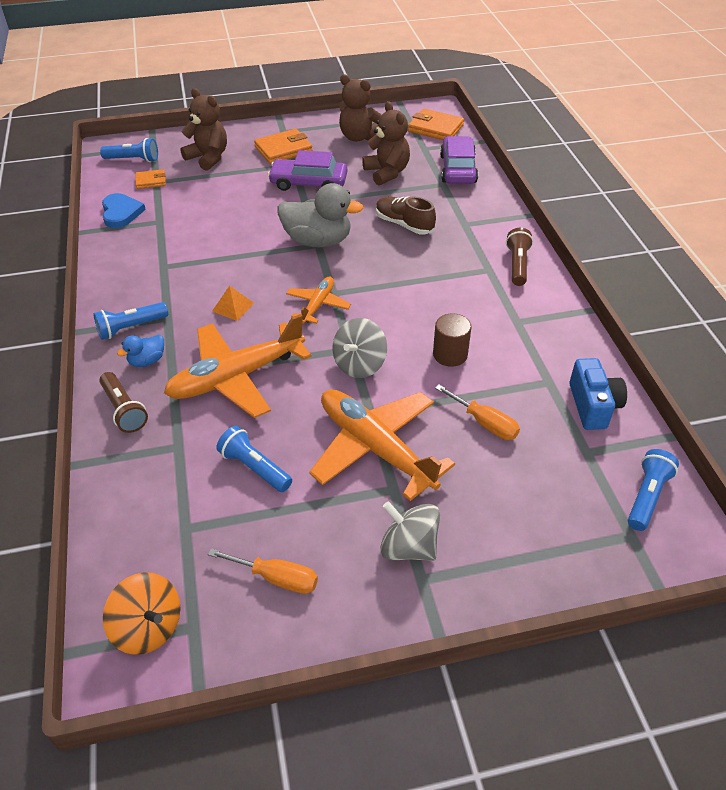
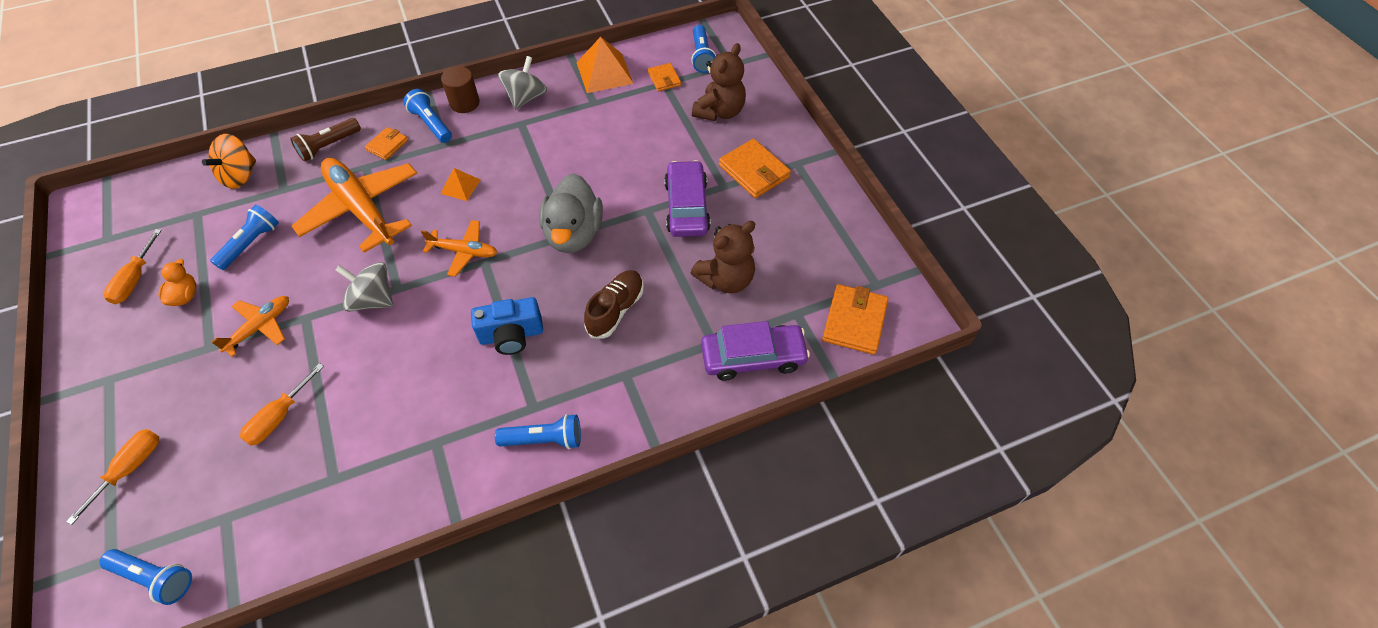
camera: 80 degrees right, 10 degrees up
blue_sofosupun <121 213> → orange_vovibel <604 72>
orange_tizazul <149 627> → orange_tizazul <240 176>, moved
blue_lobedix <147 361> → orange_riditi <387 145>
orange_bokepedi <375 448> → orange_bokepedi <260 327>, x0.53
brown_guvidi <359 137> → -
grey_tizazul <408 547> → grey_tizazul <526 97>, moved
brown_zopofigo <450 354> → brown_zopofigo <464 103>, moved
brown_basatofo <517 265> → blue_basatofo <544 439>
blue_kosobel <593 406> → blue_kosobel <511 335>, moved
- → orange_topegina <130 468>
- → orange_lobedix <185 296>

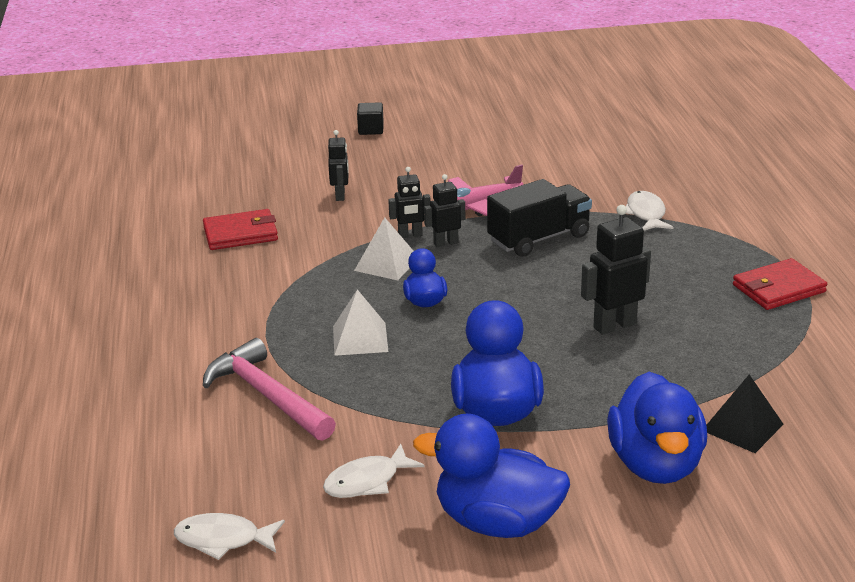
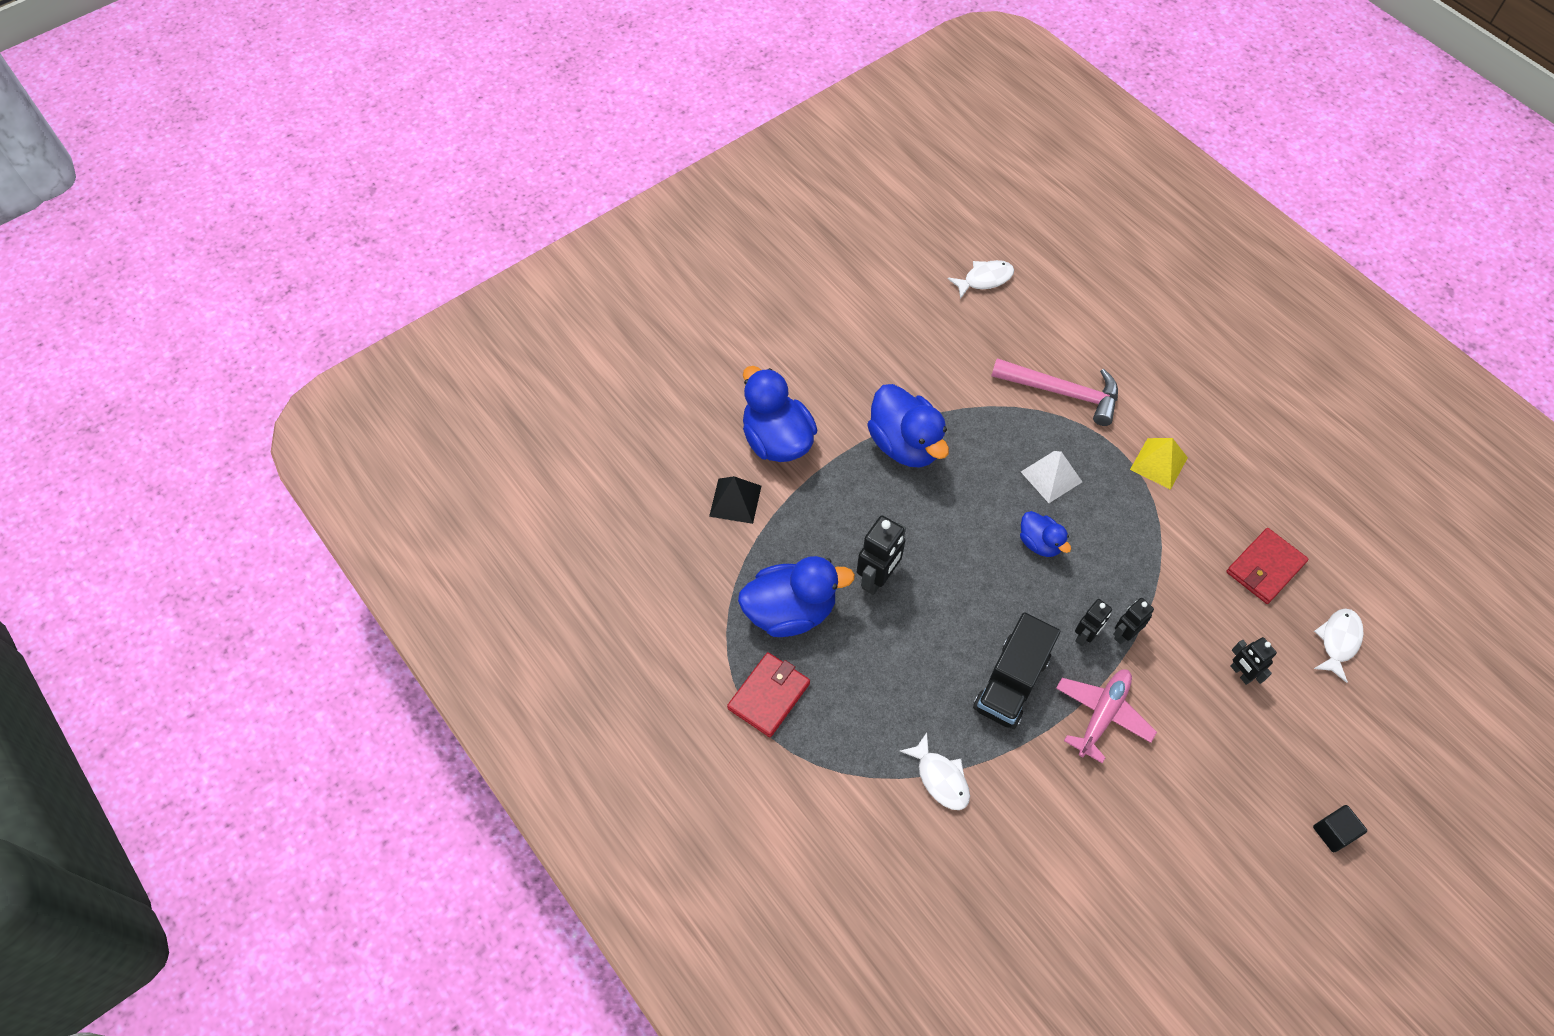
camera: 150 degrees right, 30 degrees up
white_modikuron <367 481> → white_modikuron <1338 641>, moved
white_vovibel <386 264> → -
blue_lobedix <497 522> → blue_lobedix <790 611>, moved
- → yellow_vovibel <1159 463>

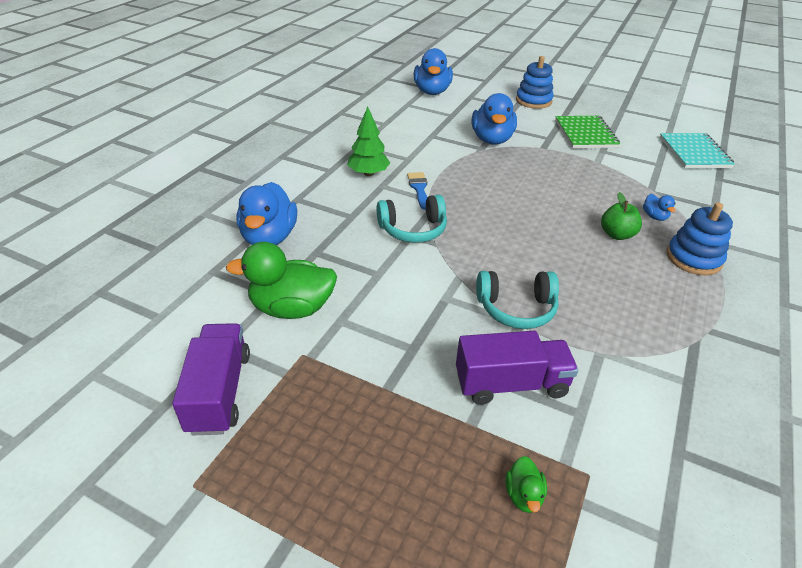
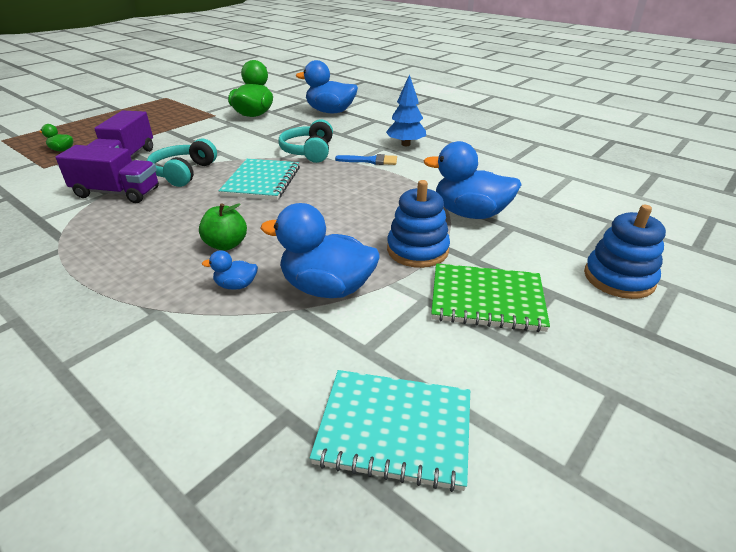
camera: 105 degrees right, 5 degrees down
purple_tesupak <219 392> → purple_tesupak <117 193>, moved
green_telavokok <368 173> → blue_telavokok <405 144>
blue_lobedix <432 92> → blue_lobedix <327 288>, moved
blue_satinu <693 258> → blue_satinu <417 250>, moved
- → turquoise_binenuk <261 181>

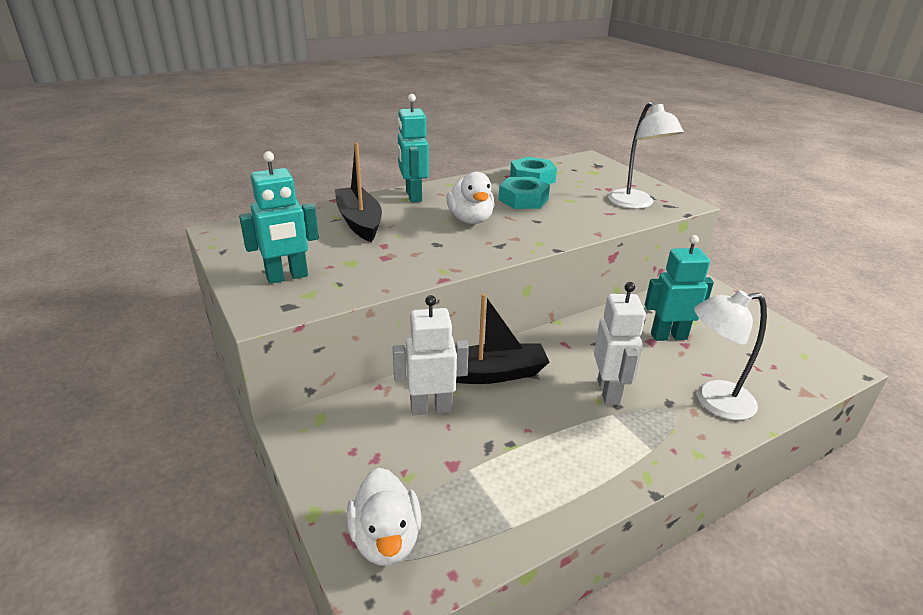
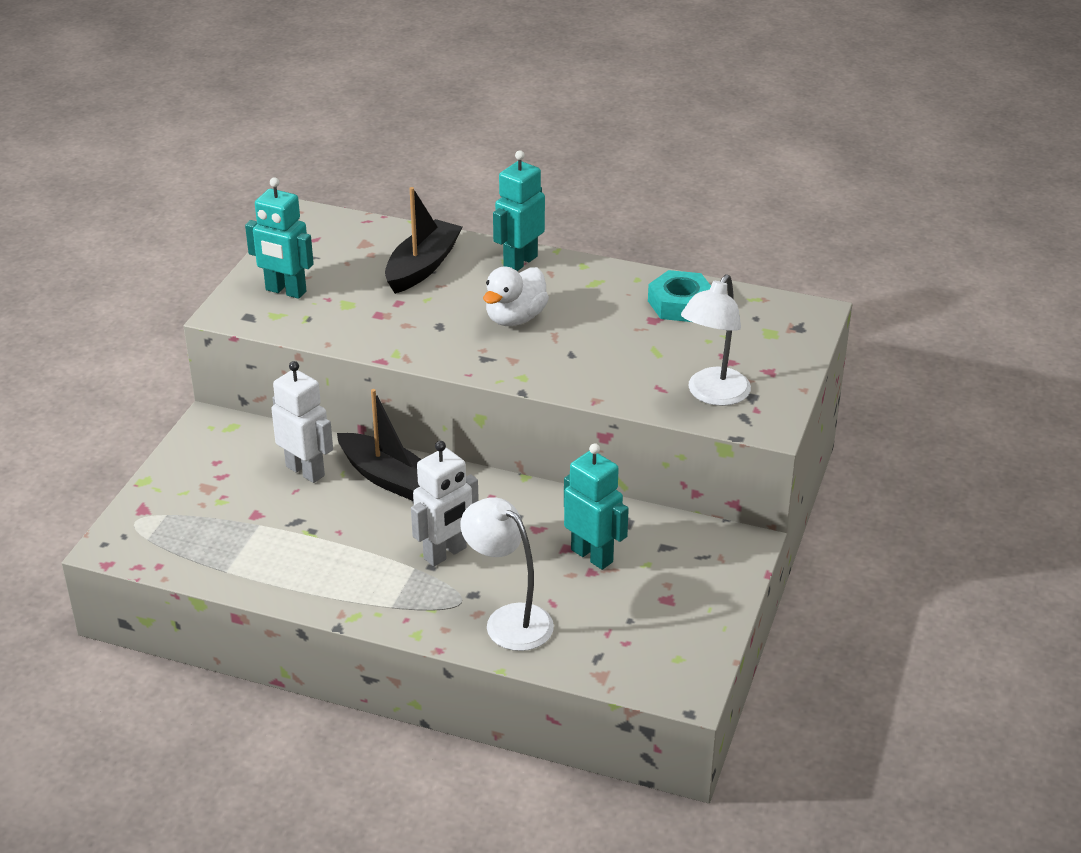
camera: 50 degrees right, 5 degrees up
white_lobedix <386 539> → -
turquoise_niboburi <523 199> → -

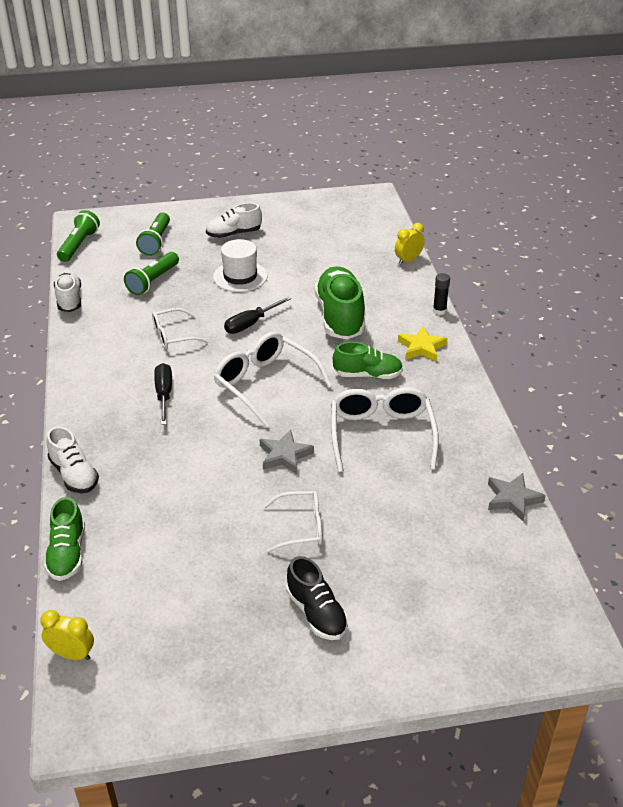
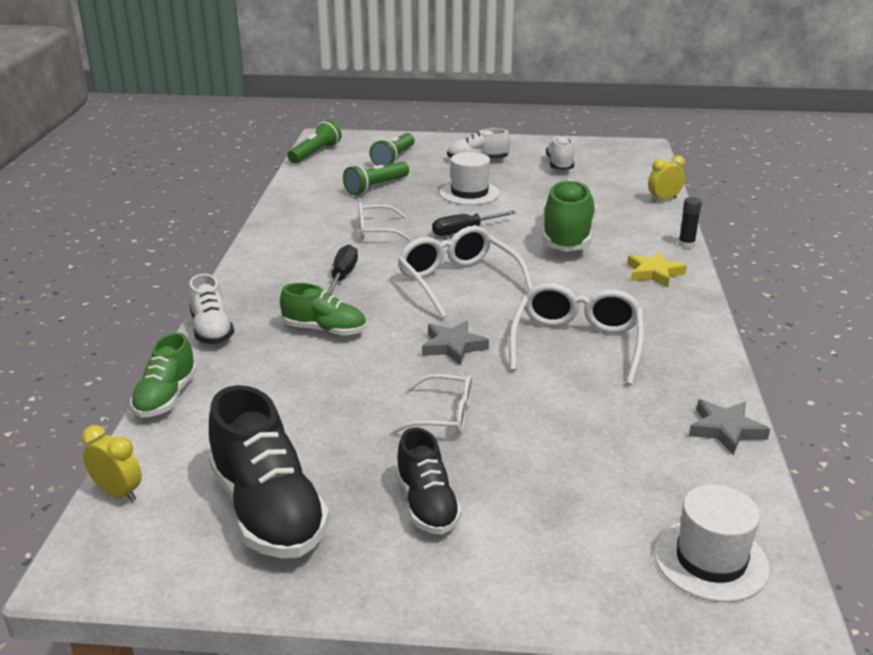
camera: 15 degrees right, 10 degrees down
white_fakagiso <69 300> → white_fakagiso <560 165>, moved
green_fakagiso <367 375> → green_fakagiso <325 330>, moved
- → black_fakagiso <268 510>
- → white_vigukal <711 560>

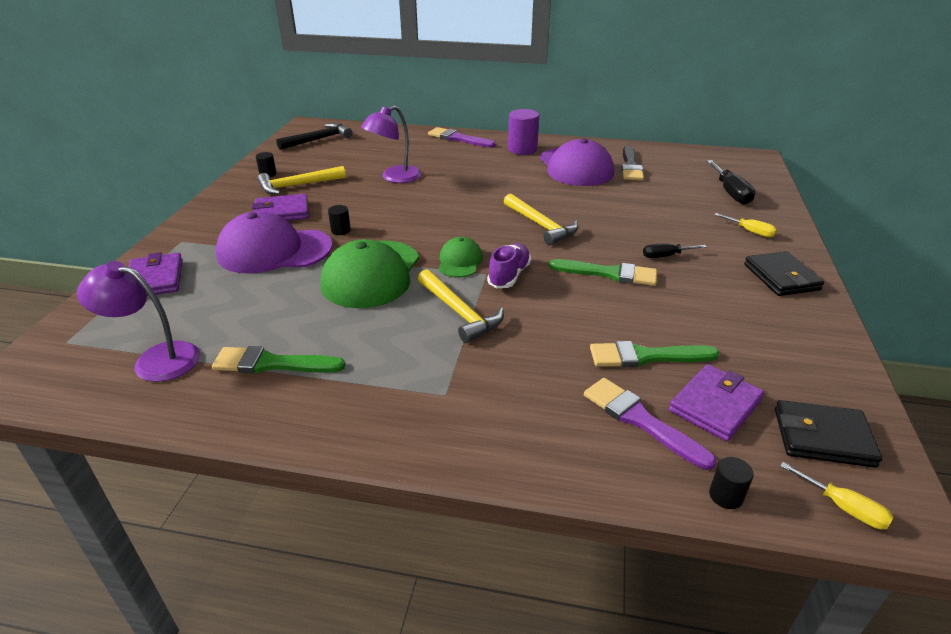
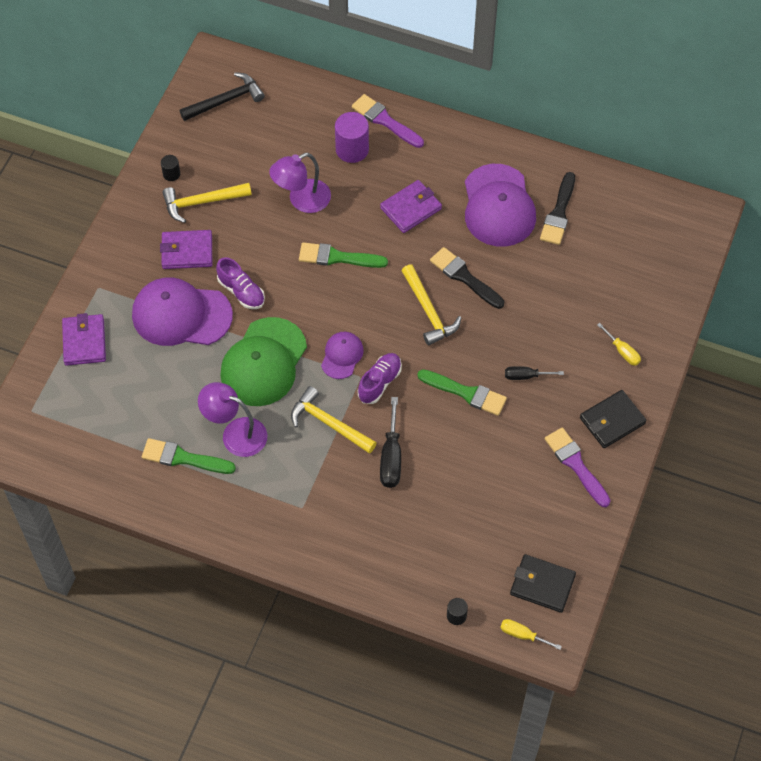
camera: 10 degrees right, 25 degrees up
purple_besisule <155 359> → purple_besisule <235 433>, moved
black_zopofigo <341 230> → purple_fakagiso <241 291>
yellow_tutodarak <459 312> → yellow_tutodarak <329 423>, 150 degrees clockwise
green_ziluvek <460 261> → purple_ziluvek <342 356>
purple_zopofigo <522 149> → purple_zopofigo <352 149>, moved
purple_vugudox <640 420> → purple_vugudox <576 465>, moved
green_vugudox <646 356> → green_vugudox <338 257>, moved
purple_riditi <715 405> → purple_riditi <411 208>, moved
black_topegina <730 193> → black_topegina <391 457>, moved
black_riditi <781 277> → black_riditi <612 421>, 60 degrees clockwise
yellow_topegina <843 508> → yellow_topegina <522 635>, 150 degrees clockwise
- → black_vugudox <464 277>

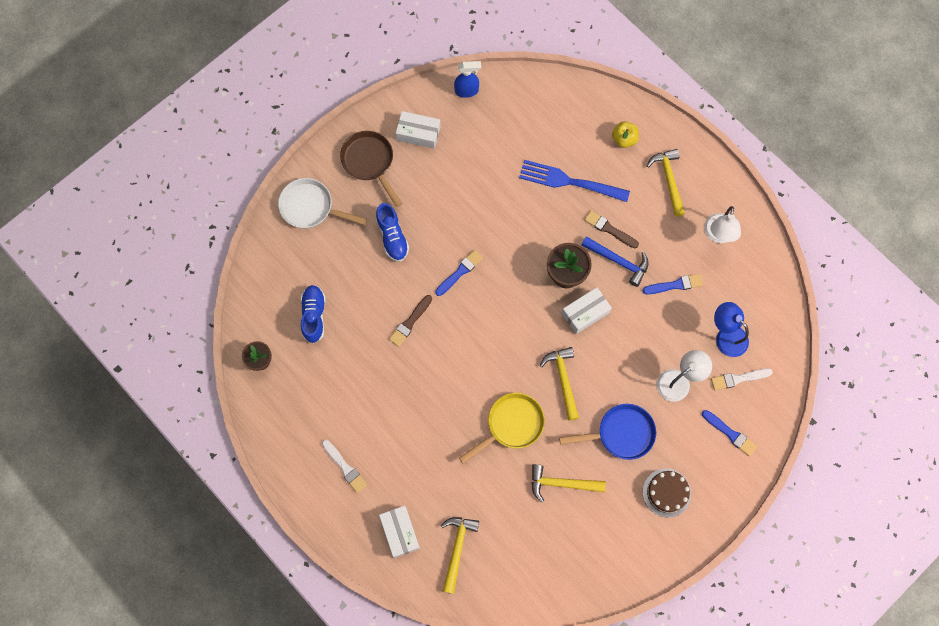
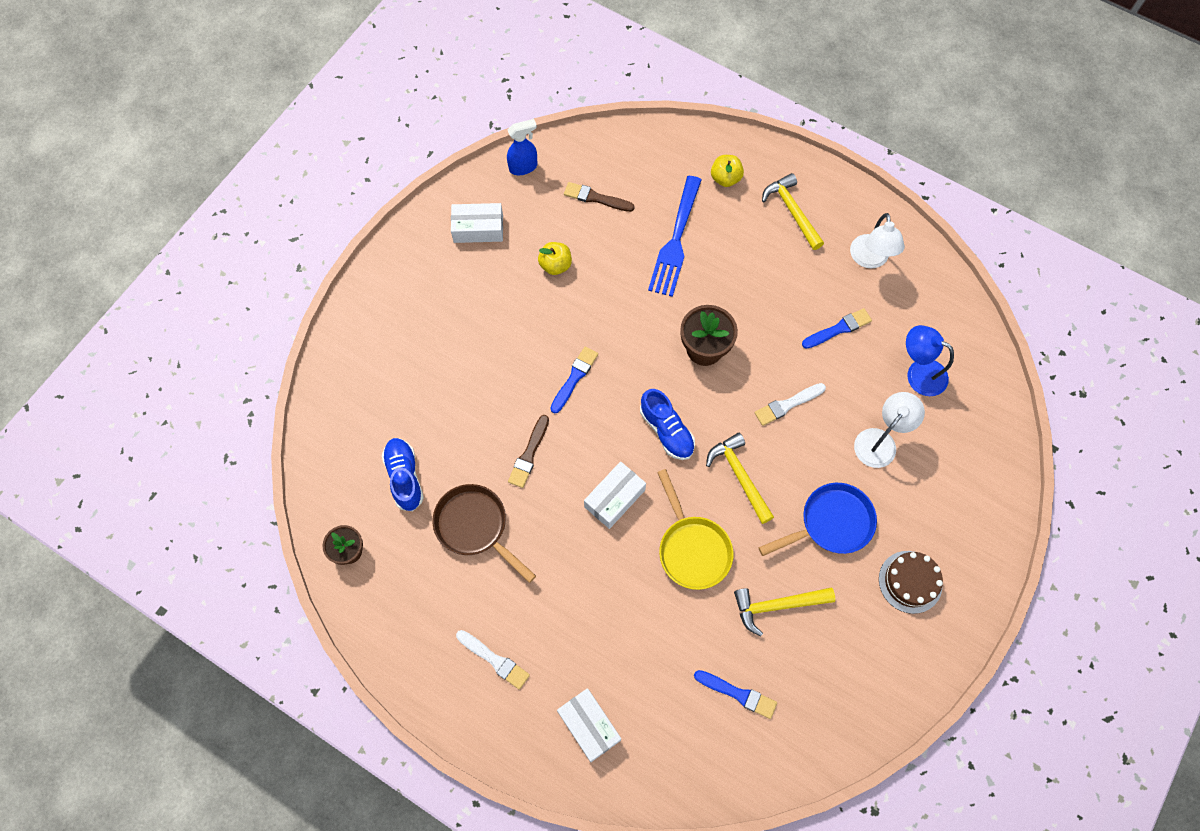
camera: 15 degrees left, 5 degrees down
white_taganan <311 207> → -
brown_taganan <370 162> → brown_taganan <475 527>, moved
blue_fakagiso <392 237> → blue_fakagiso <666 431>, moved
yellow_tutodarak <457 549> → -
yellow_taganan <511 425> → yellow_taganan <692 548>, 120 degrees clockwise
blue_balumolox <569 181> → blue_balumolox <675 241>, 75 degrees counterclockwise
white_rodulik <585 313> → white_rodulik <614 498>, moved
blue_tutodarak <618 261> → -
brown_vugudox <609 229> → brown_vugudox <596 198>, moved
blue_vugudox <730 433> → blue_vugudox <738 694>, moved
white_vugudox <738 379> → white_vugudox <787 405>, moved
- → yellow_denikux <555 265>

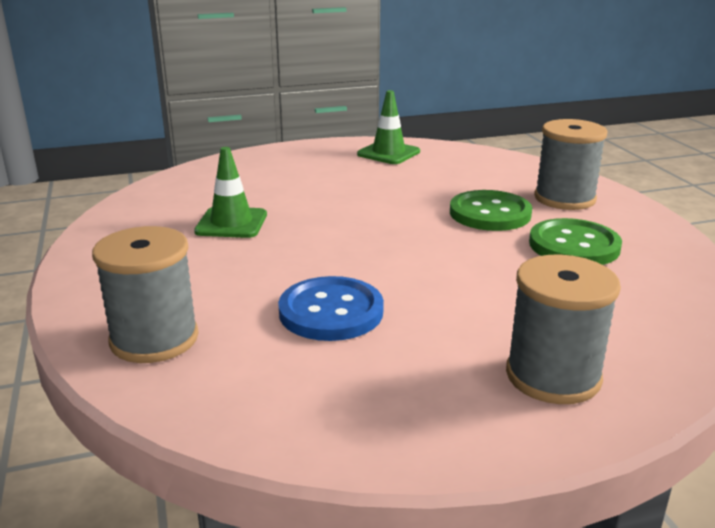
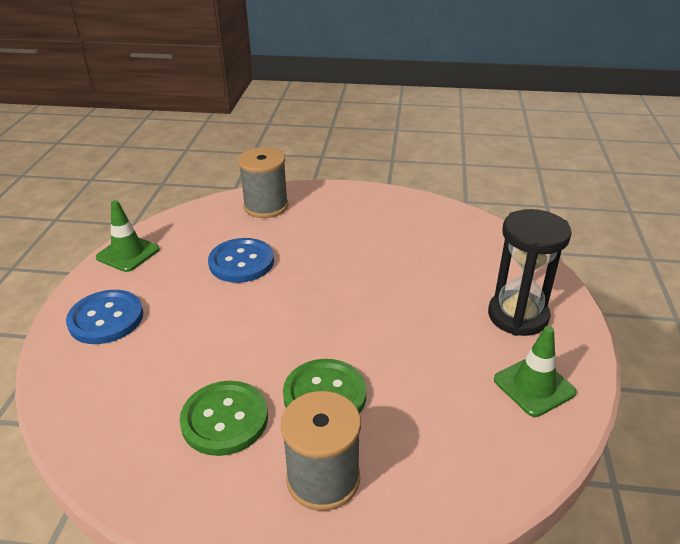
camera: 115 degrees right, 10 degrees up
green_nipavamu <231 223> → green_nipavamu <128 253>, moved
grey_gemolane <553 376> → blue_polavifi <106 319>
- → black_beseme <518 316>

